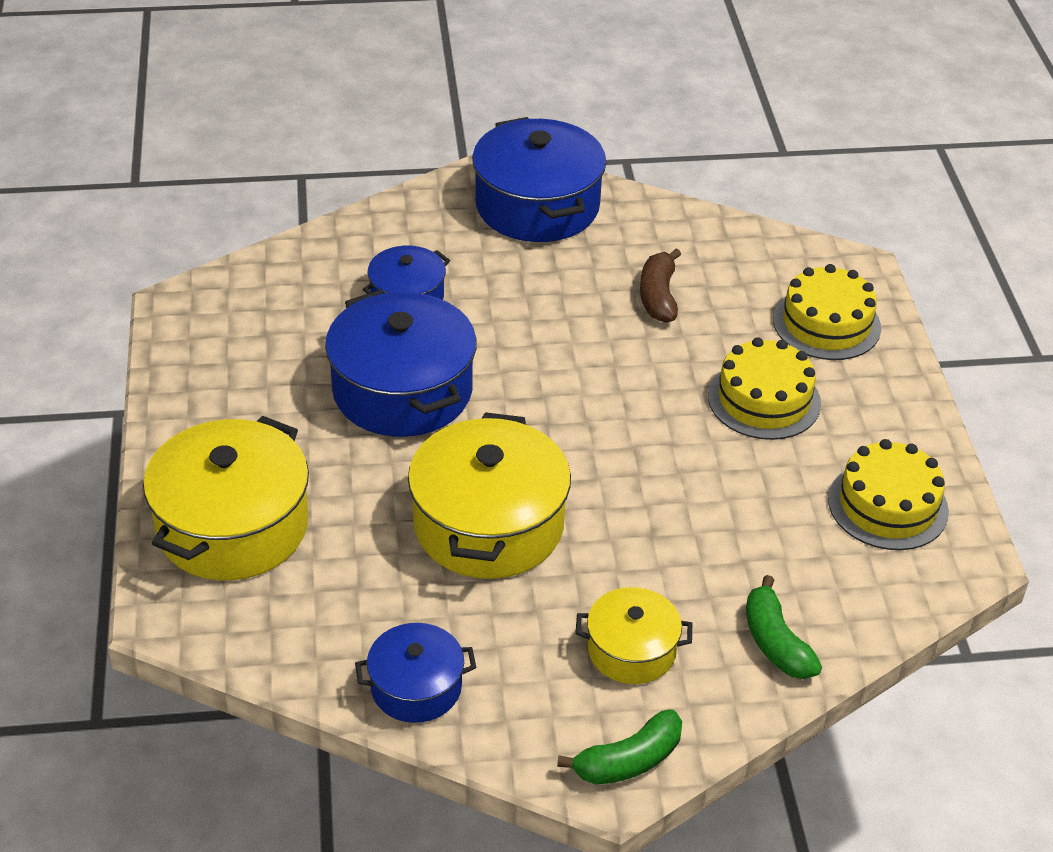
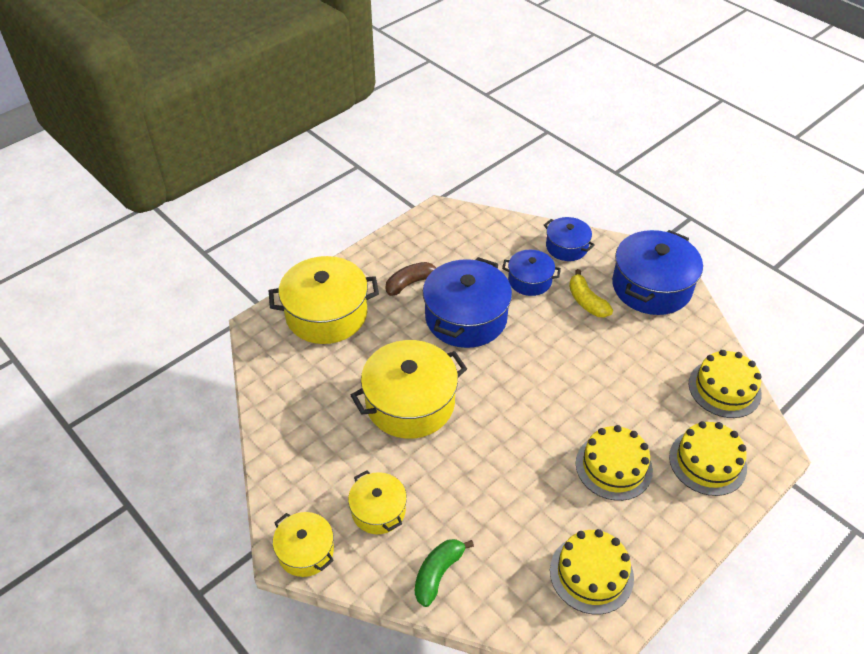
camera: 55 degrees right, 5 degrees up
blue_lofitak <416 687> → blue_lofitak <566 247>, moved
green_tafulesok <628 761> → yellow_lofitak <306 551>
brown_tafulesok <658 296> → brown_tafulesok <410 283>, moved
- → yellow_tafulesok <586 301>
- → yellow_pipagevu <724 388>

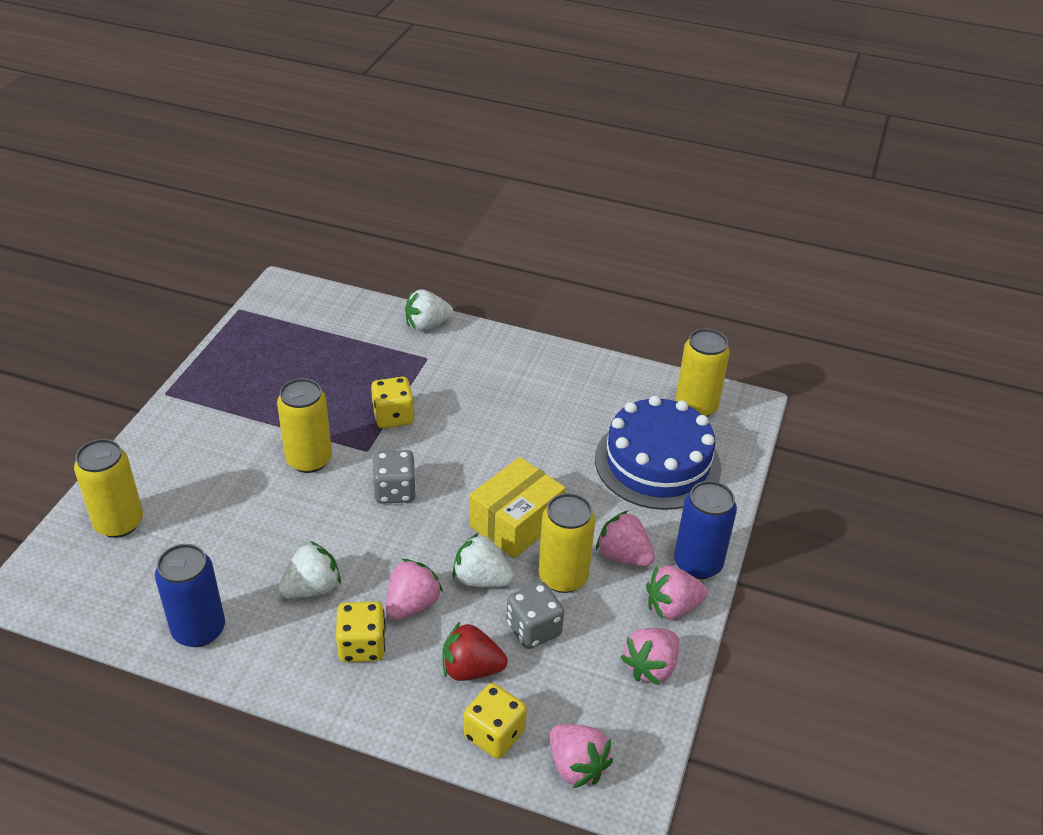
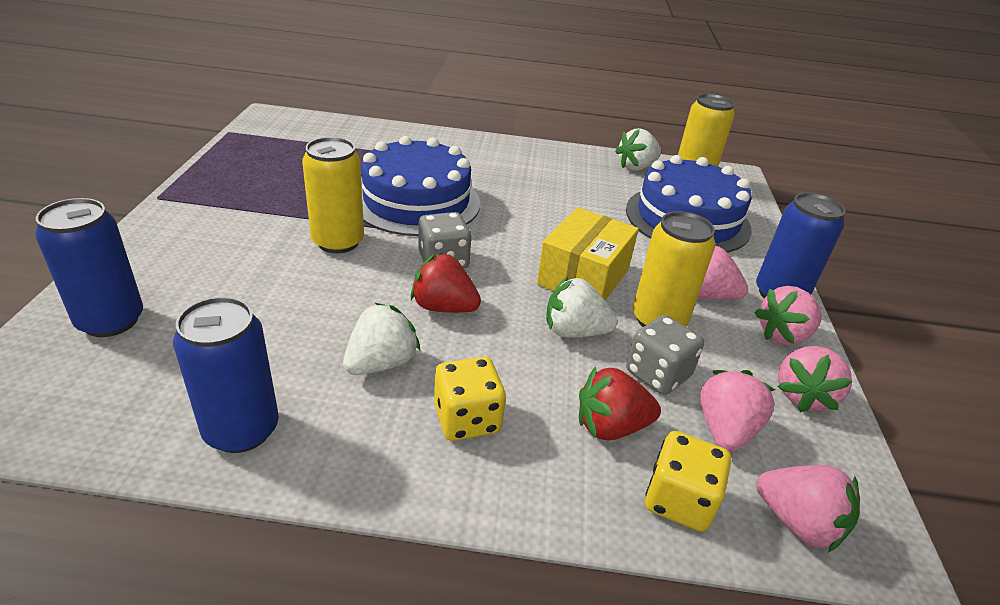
camera: 15 degrees left, 5 degrees down
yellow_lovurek <119 523> → blue_lovurek <111 320>
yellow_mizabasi <393 416> → blue_pipagevu <416 201>
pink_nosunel <412 604> → pink_nosunel <725 430>, moved
white_nosunel <427 325> → white_nosunel <636 167>, moved
- → red_nosunel <444 307>

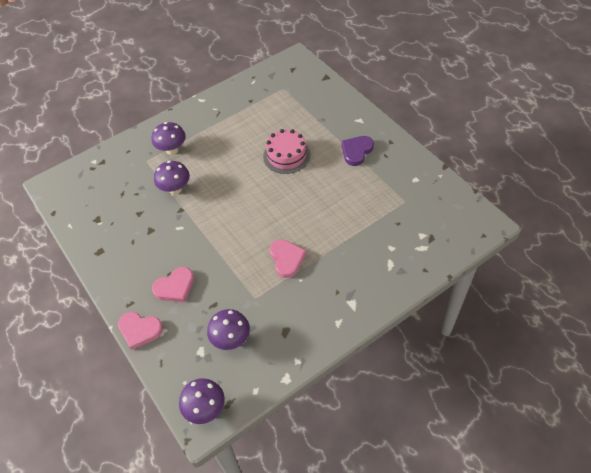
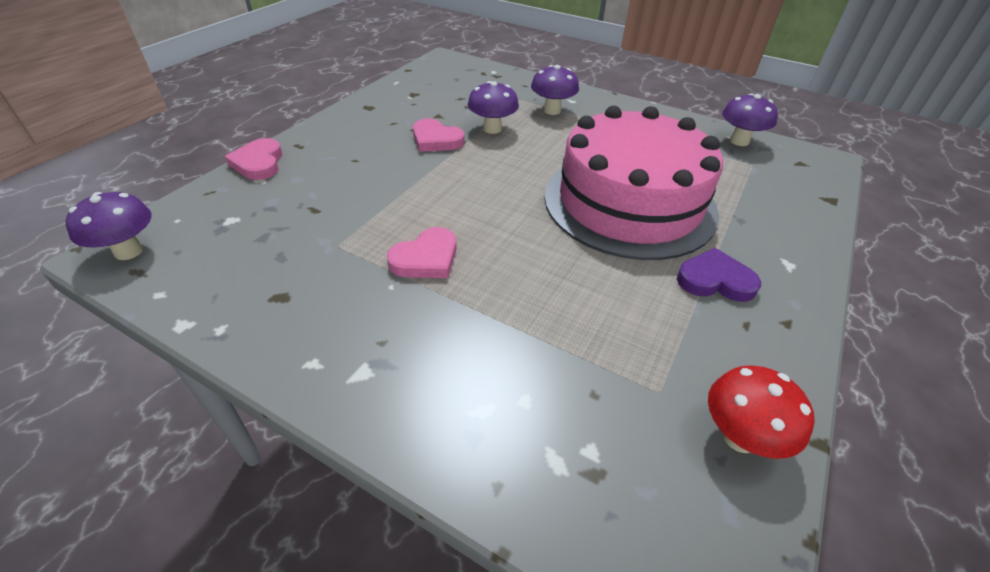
camera: 60 degrees right, 10 degrees down
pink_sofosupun <175 287> → pink_sofosupun <436 140>, moved
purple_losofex <231 339> → purple_losofex <739 141>, moved
pink_pipagevu <286 155> → pink_pipagevu <629 203>, x2.08
- → red_losofex <740 437>

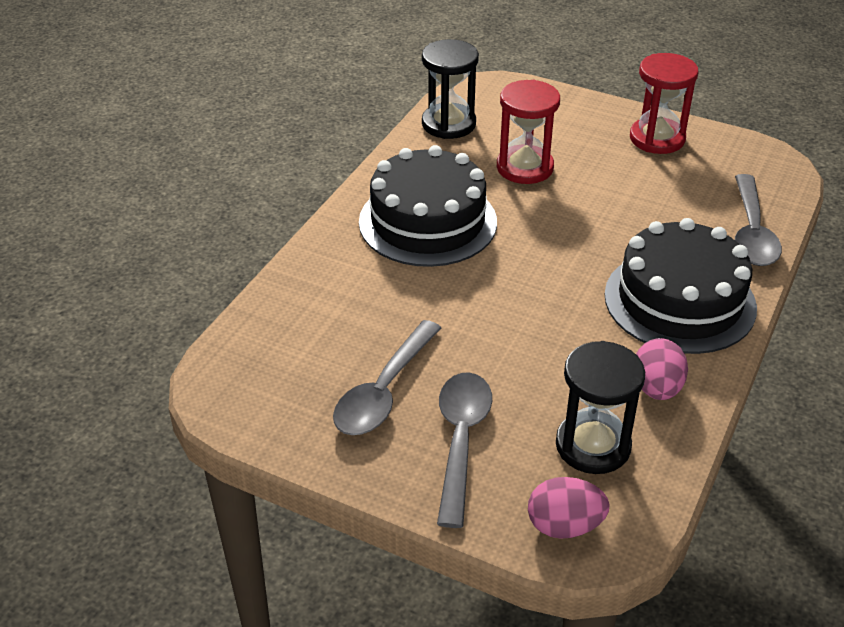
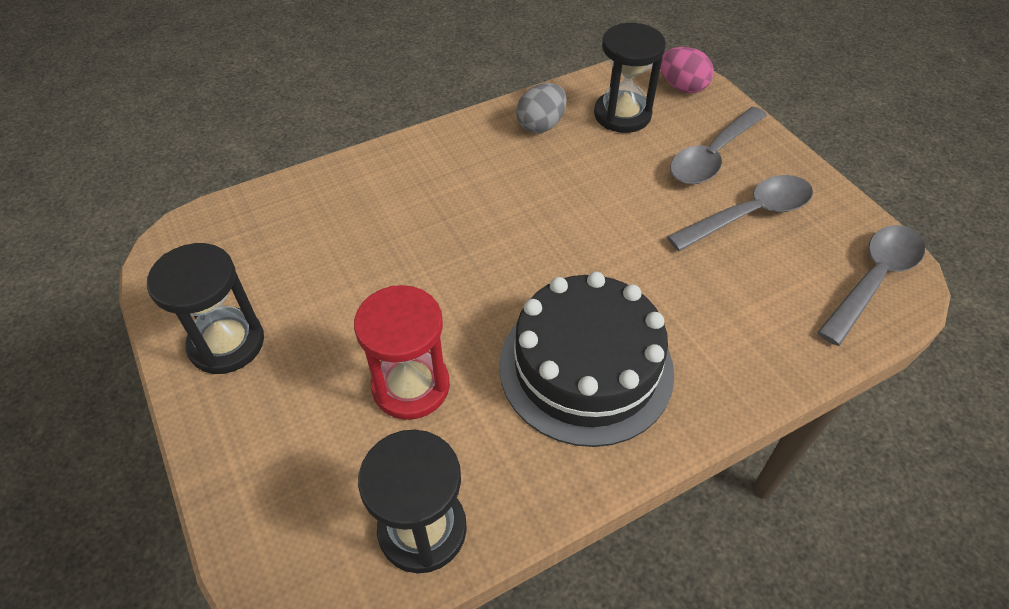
camera: 145 degrees left, 10 degrees up
black_pipagevu <679 301> → -
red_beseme <657 138> → black_beseme <226 343>
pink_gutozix <656 388> → grey_gutozix <541 125>
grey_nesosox <752 232> → grey_nesosox <873 279>, moved

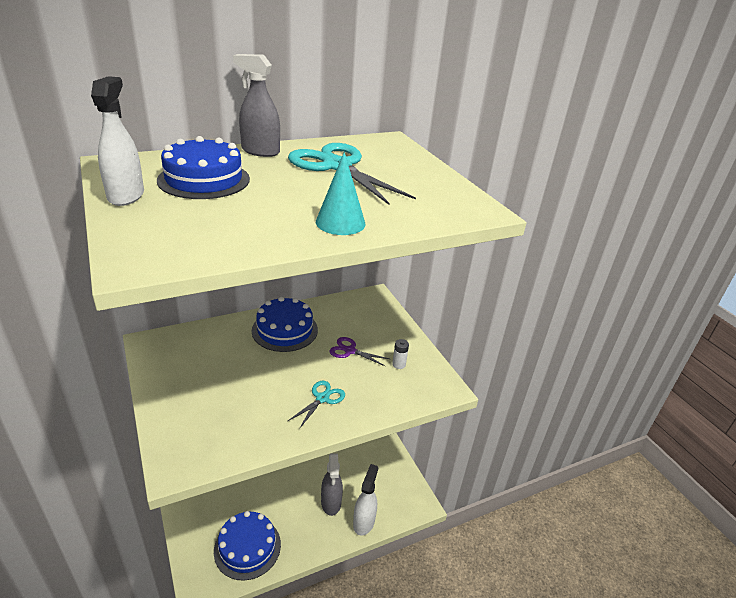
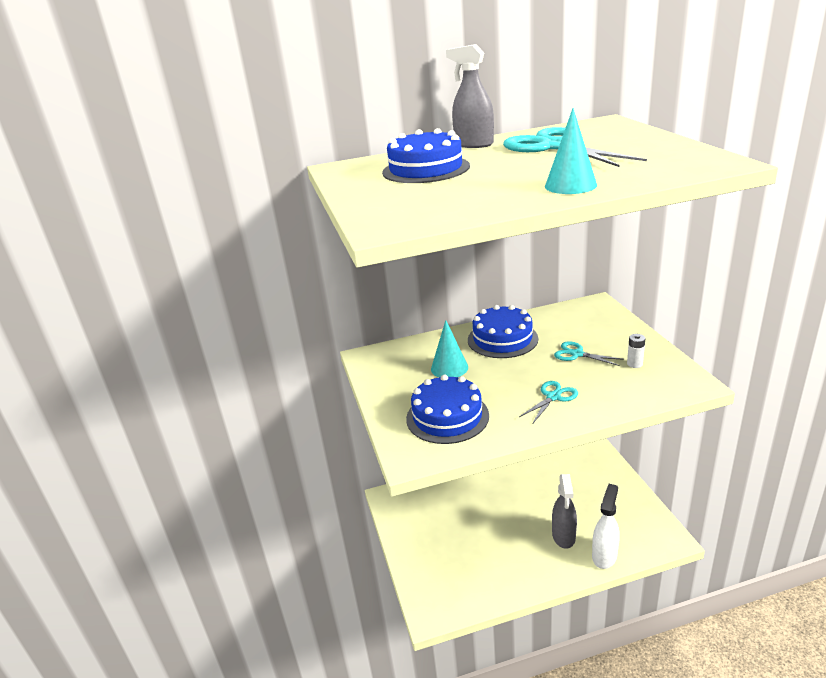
camera: 15 degrees right, 5 degrees down
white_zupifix <126 196> → -
blue_pipagevu <247 547> → blue_pipagevu <447 417>, moved
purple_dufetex <350 351> → turquoise_dufetex <577 354>
- → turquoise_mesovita <449 368>

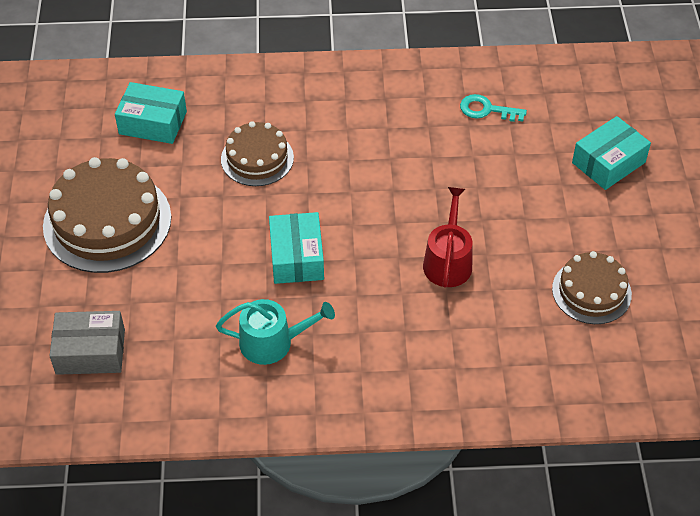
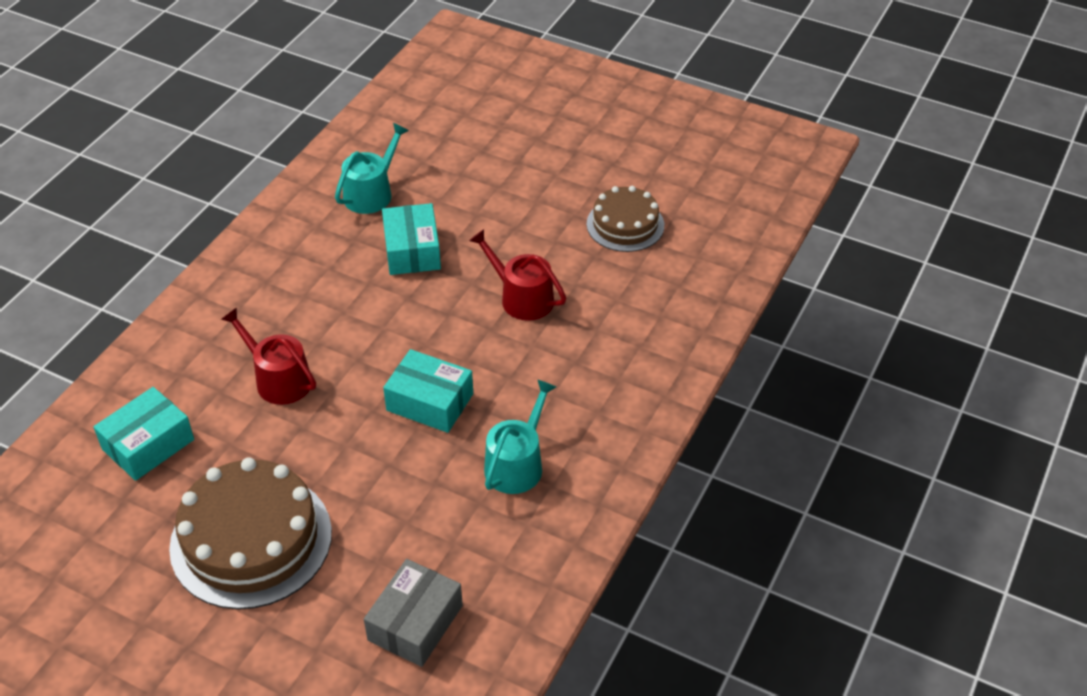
camera: 60 degrees left, 5 degrees down
brown_pipagevu <257 158> → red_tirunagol <278 379>
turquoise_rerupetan <487 110> → turquoise_tirunagol <372 193>
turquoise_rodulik <608 162> → turquoise_rodulik <412 250>, moved

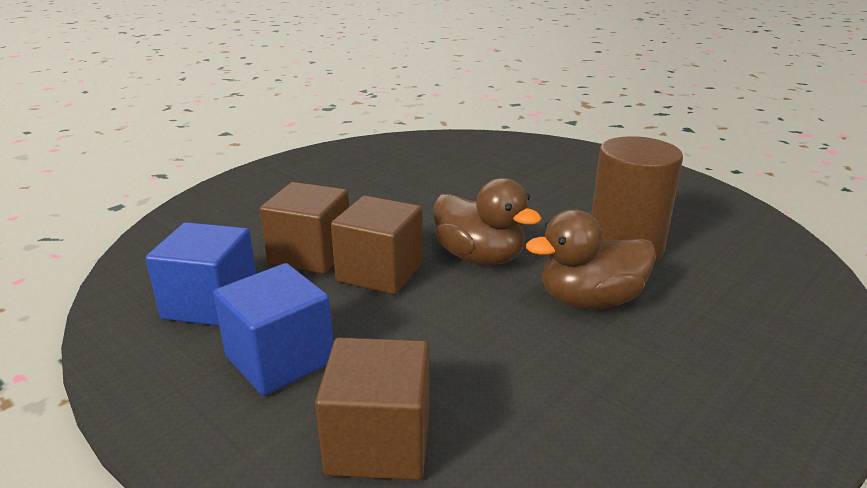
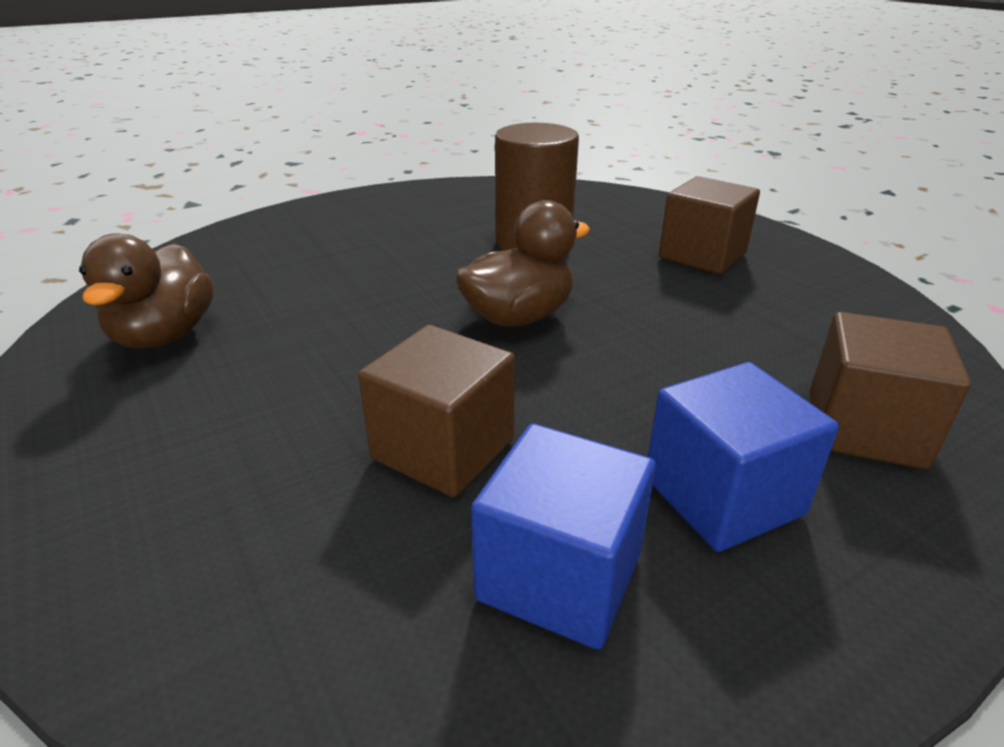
camera: 75 degrees left, 5 degrees up
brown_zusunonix <380 272> → brown_zusunonix <702 255>, moved
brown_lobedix <589 300> → brown_lobedix <165 335>, moved

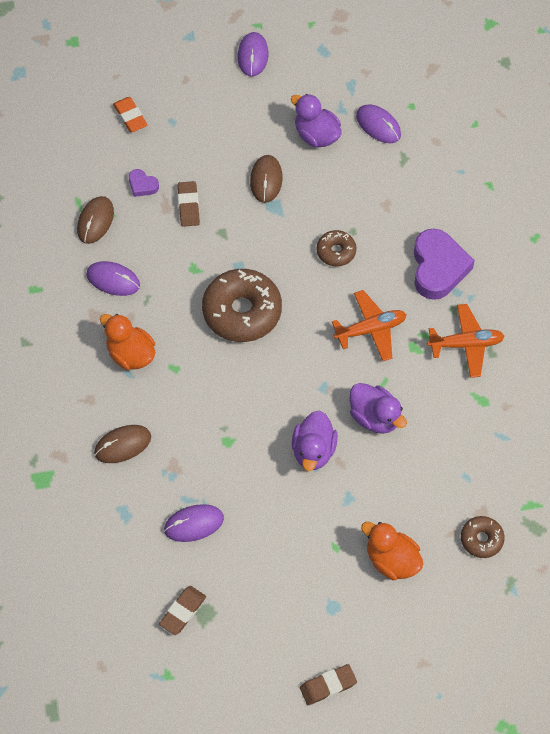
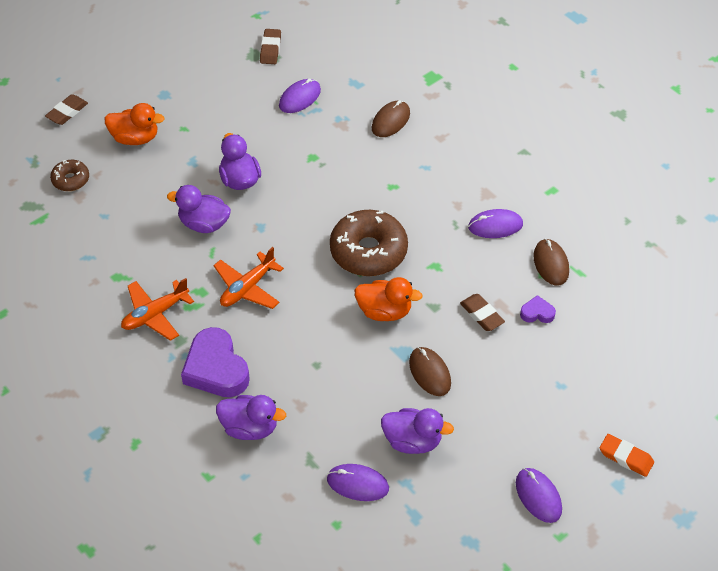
camera: 150 degrees right, 10 degrees down
orange_lobedix <130 354> → orange_lobedix <384 311>, moved
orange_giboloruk <130 117> → orange_giboloruk <625 457>, moved
brown_giboloruk <328 686> → brown_giboloruk <67 112>, moved
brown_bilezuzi <336 252> → -
- → purple_lobedix <250 428>

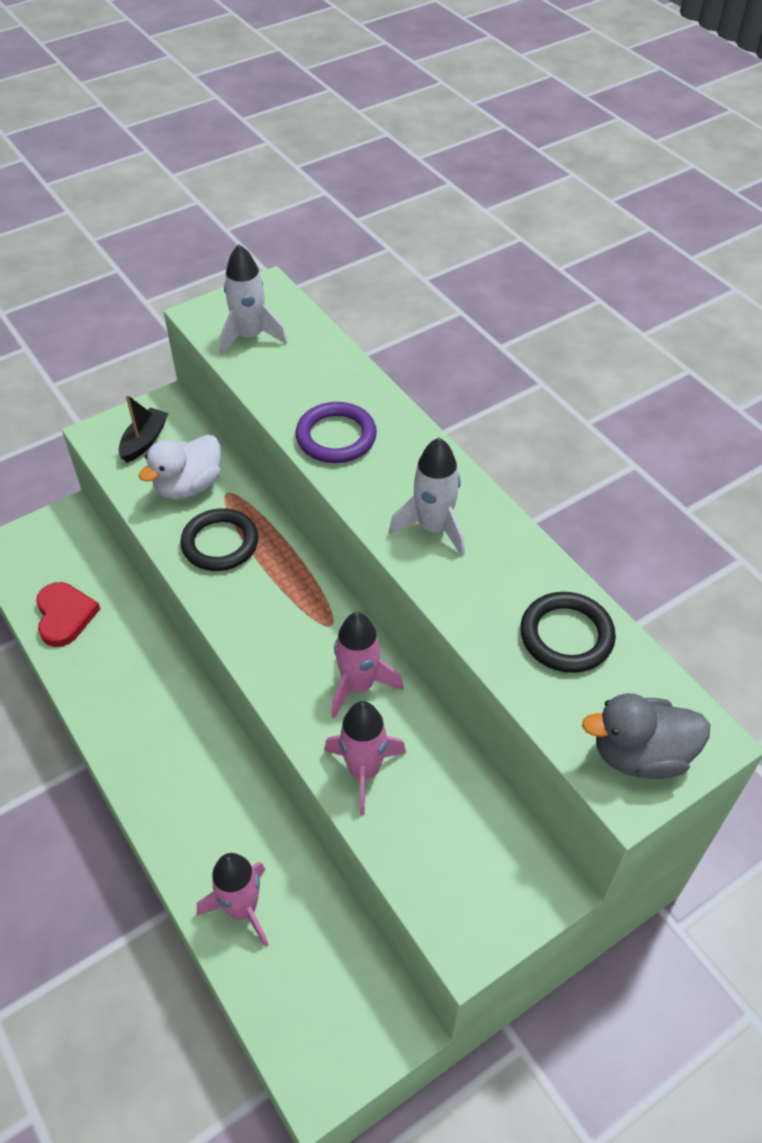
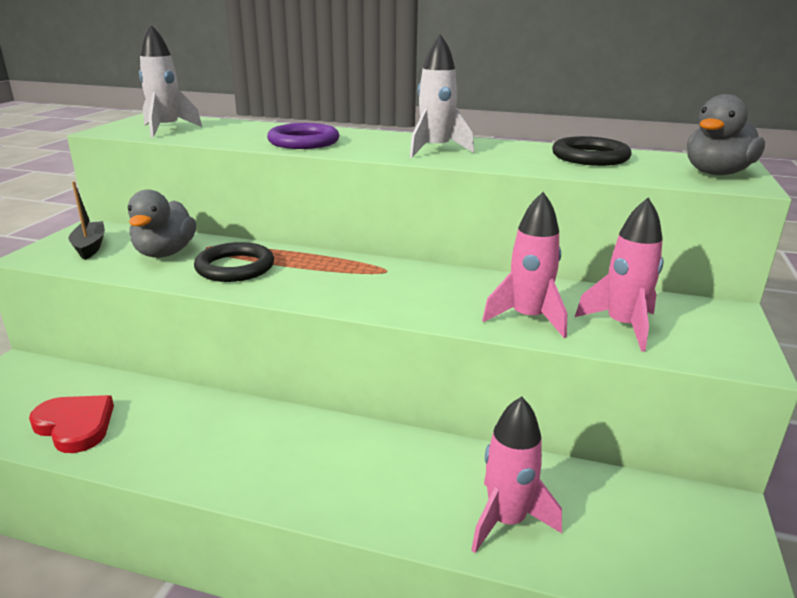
camera: 40 degrees left, 25 degrees down
white_lobedix <189 486> → grey_lobedix <165 253>
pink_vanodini <359 685> → pink_vanodini <623 326>, moved

